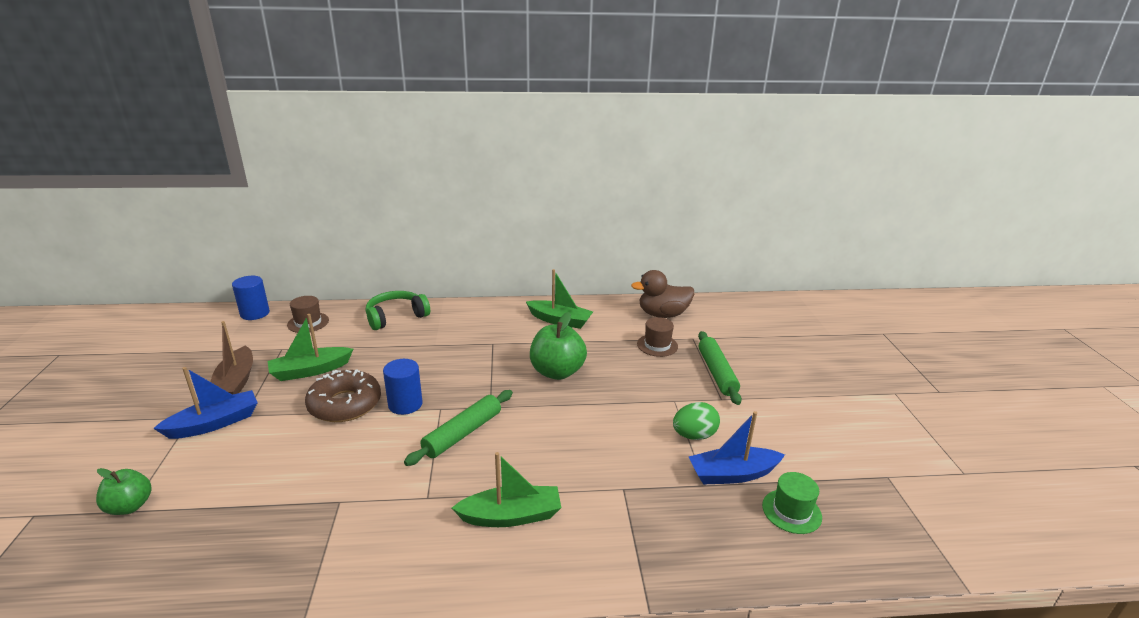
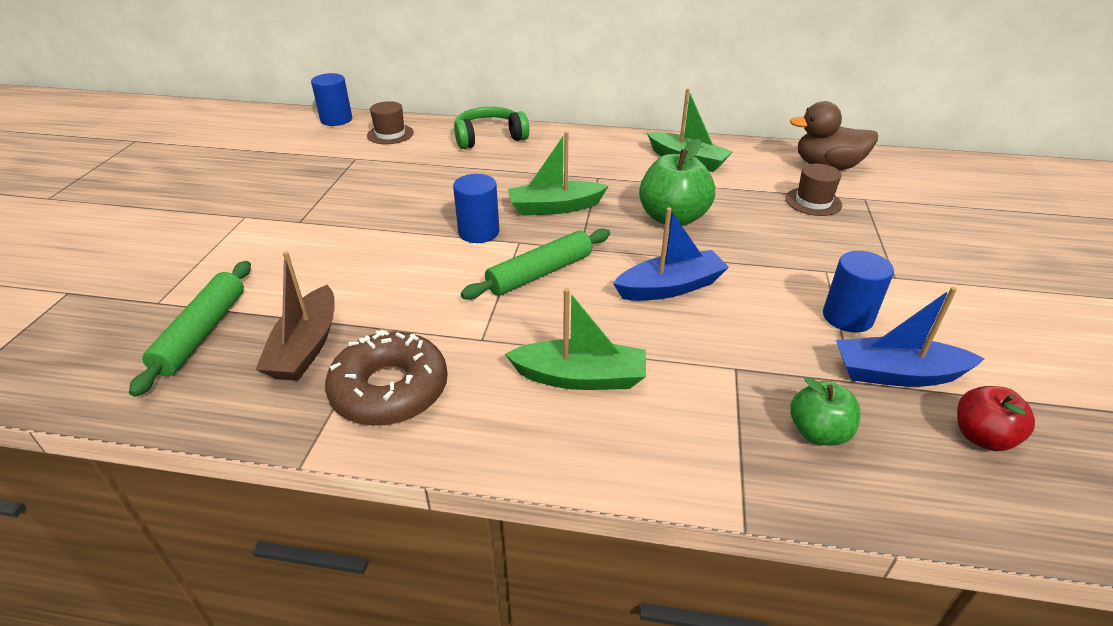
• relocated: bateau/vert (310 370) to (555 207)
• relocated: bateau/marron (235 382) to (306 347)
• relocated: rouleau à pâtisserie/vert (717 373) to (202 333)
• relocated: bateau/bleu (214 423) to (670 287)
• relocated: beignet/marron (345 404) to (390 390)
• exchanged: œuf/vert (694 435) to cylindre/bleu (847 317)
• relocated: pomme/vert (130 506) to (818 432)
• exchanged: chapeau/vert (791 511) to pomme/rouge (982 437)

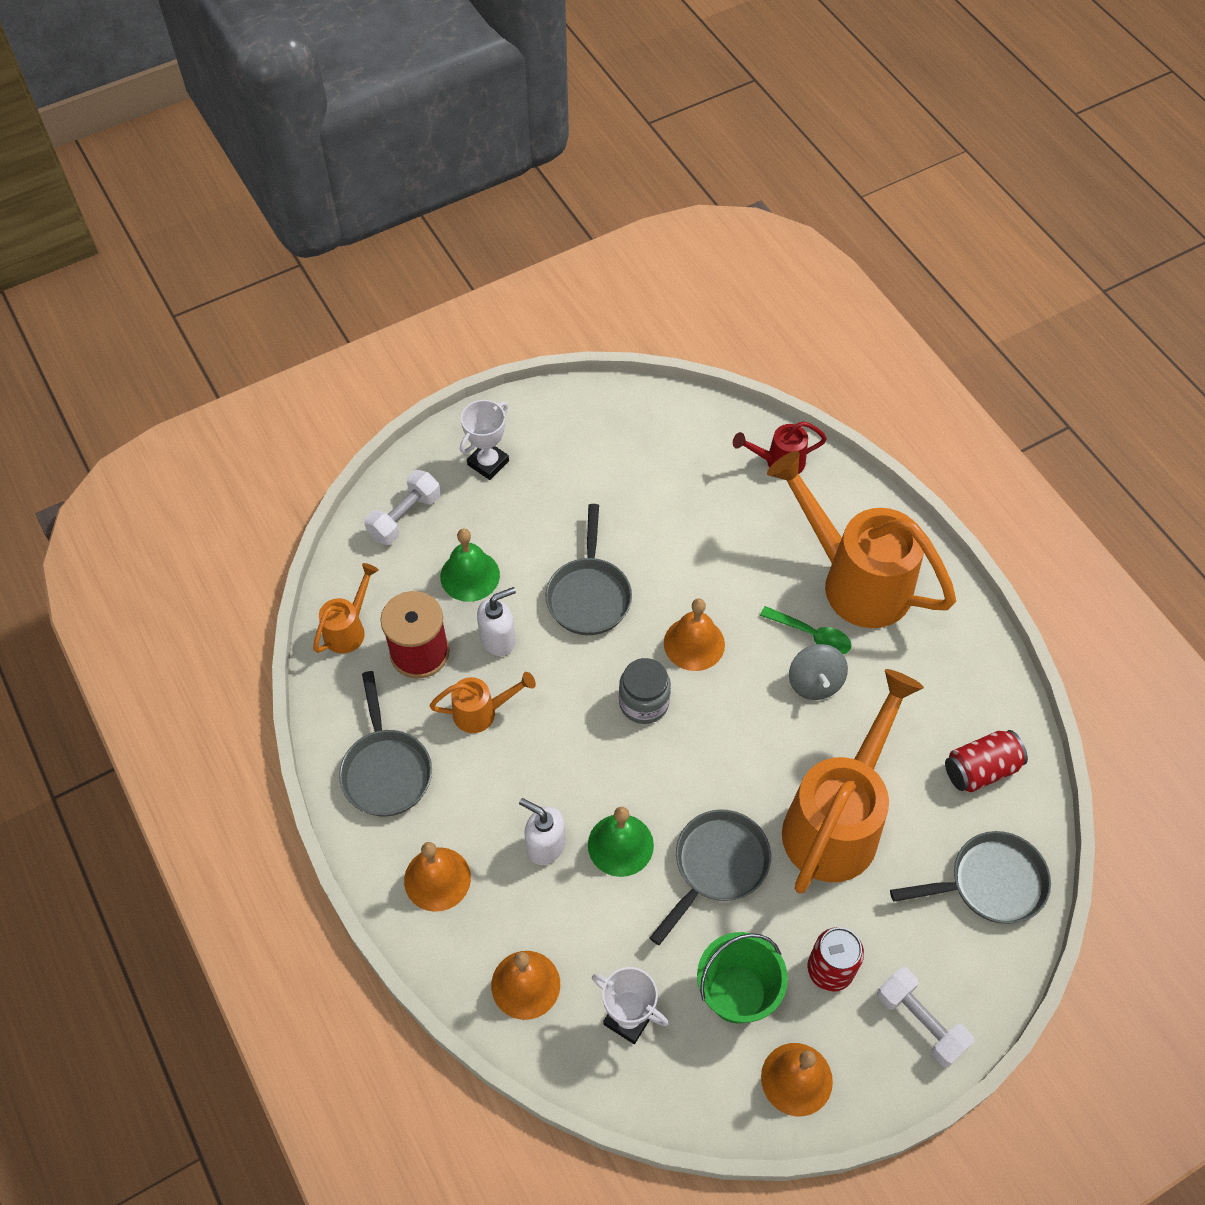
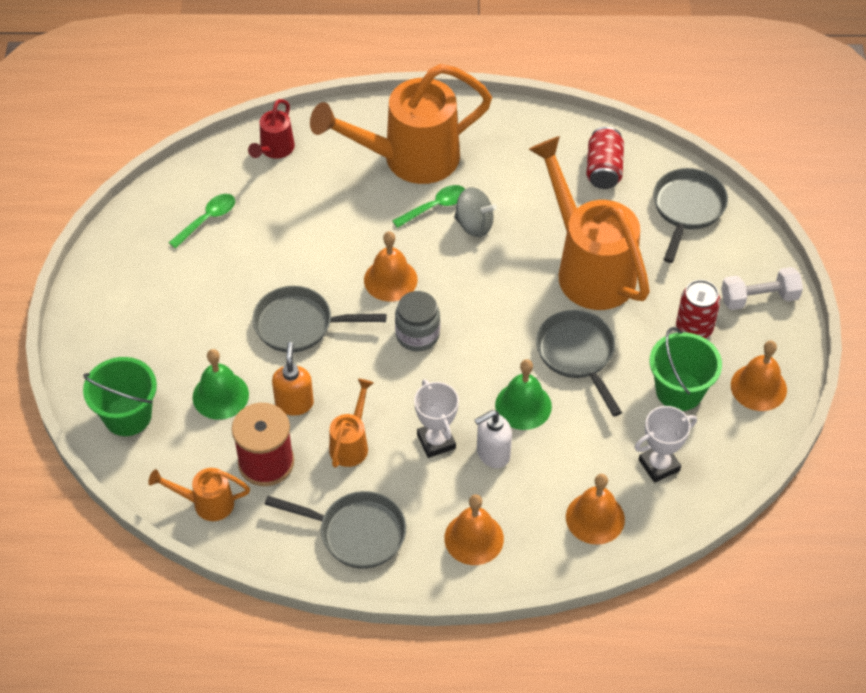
• relocated: trophée/blanc (488 463) to (436 441)
• exchanged: haltère/blanc (405 517) to seau/vert (127 416)
• spun: poêle/gris (589 595) = (299 325) 150 degrees clockwise
• spun: arrosoir/orange (349 628) = (206 503) 60 degrees counterclockwise
• colour: distributeur de savon/blanc (498 639) to distributeur de savon/orange (294 403)
• appeared: cuillère/vert (207 220)

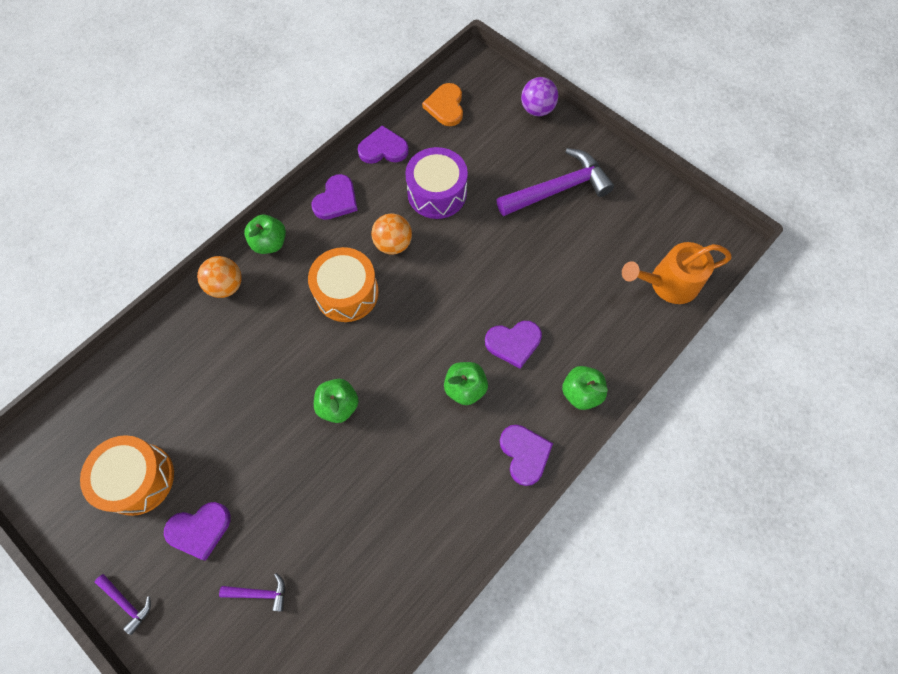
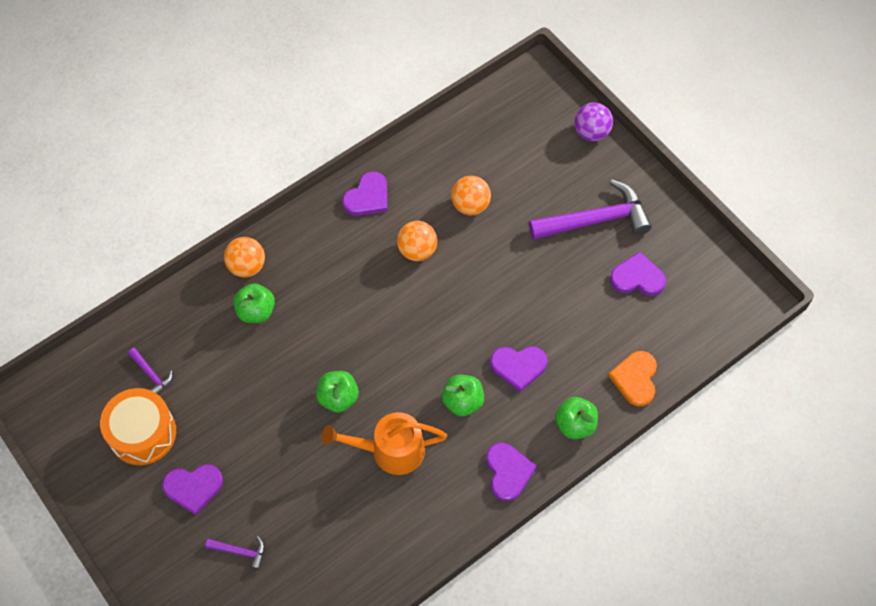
• relocated: cœur/orange (445 106) to (635 379)
• relocated: cœur/violet (383 148) to (637 277)
• exchanged: tambour/violet (437 193) to balle/orange (470 205)
• relocated: pomme/vert (270 243) to (256 311)
• relocated: arrosoir/orange (668 283) to (390 450)
• missing: tambour/orange (347 293)
• relocated: marteau/violet (127 603) to (151 374)

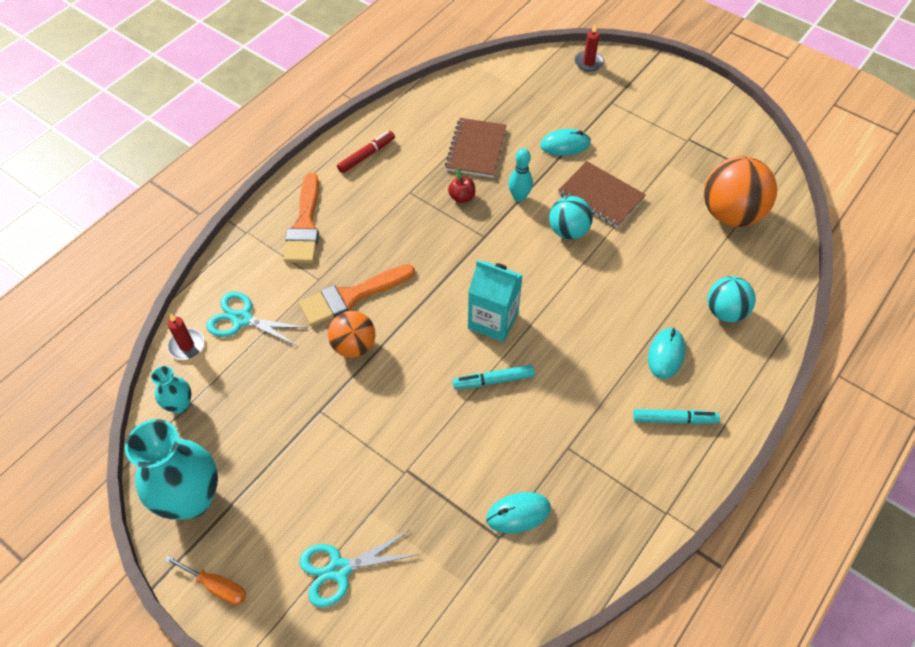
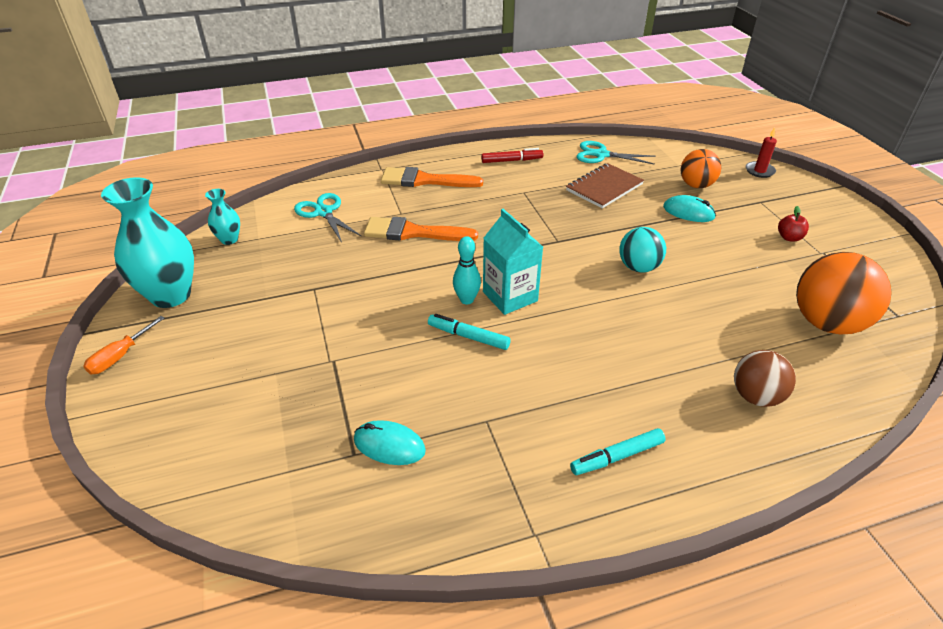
• relocated: quille/turquoise (519 197) to (466 300)
• missing: carnet/marron (601 196)
• relocated: pomme/rouge (462 197) to (789 237)
• spun: pinceau/orange (305 225) = (425 180) 60 degrees clockwise
• colour: balle/turquoise (725 311) to balle/marron (755 396)
• relocated: balle/orange (354 346) to (696 185)
• missing: bougie/rouge (186 345)
• missing: souris/turquoise (666 354)
• spun: feutre/turquoise (674 419) = (617 457) 120 degrees clockwise
• relocated: ciseaux/turquoise (338 569) to (601 154)
• spun: tournevis/orange (216 586) = (120 356) 60 degrees clockwise

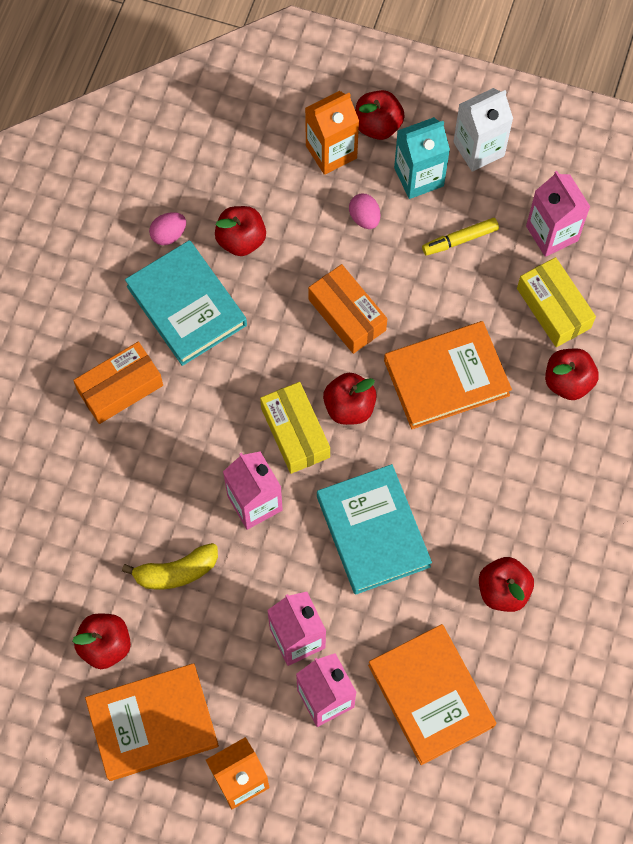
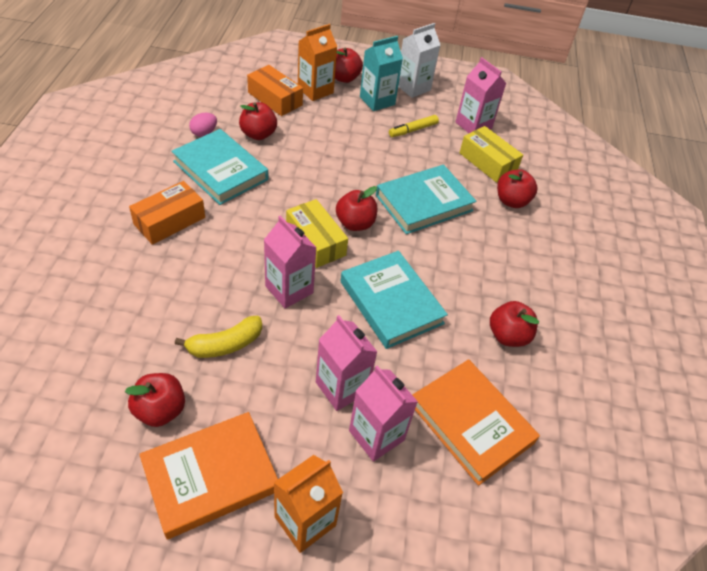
• missing: œuf/rose (364 218)
• relocated: boîte/orange (347 315) to (275 99)
• colour: livre/orange (446 378) to livre/turquoise (424 203)

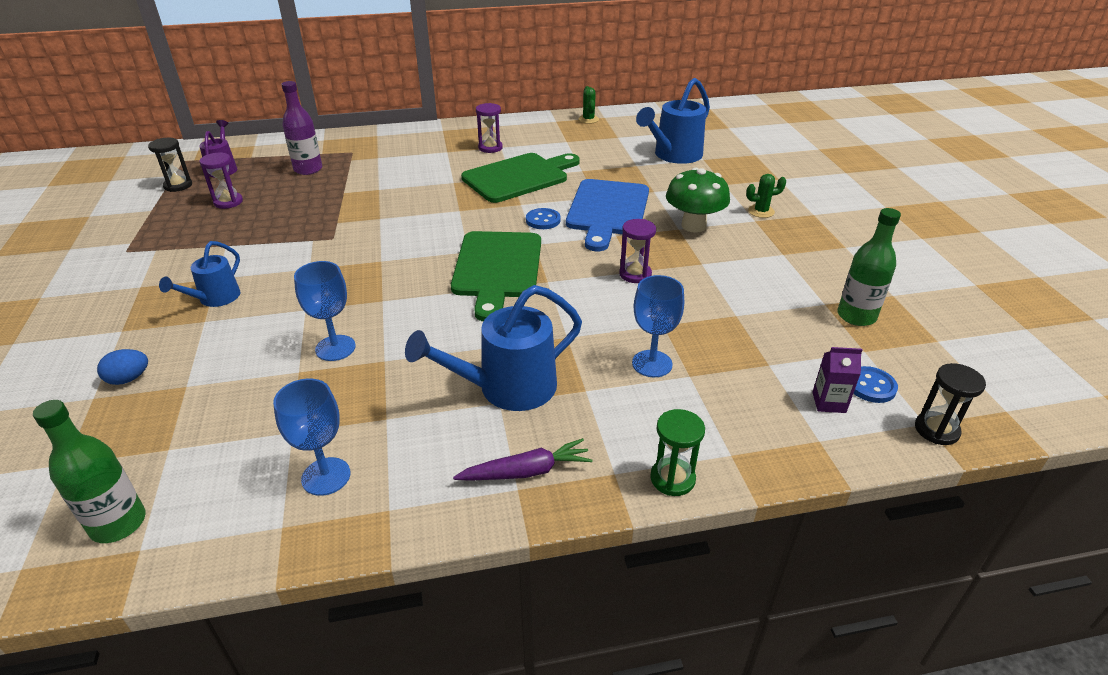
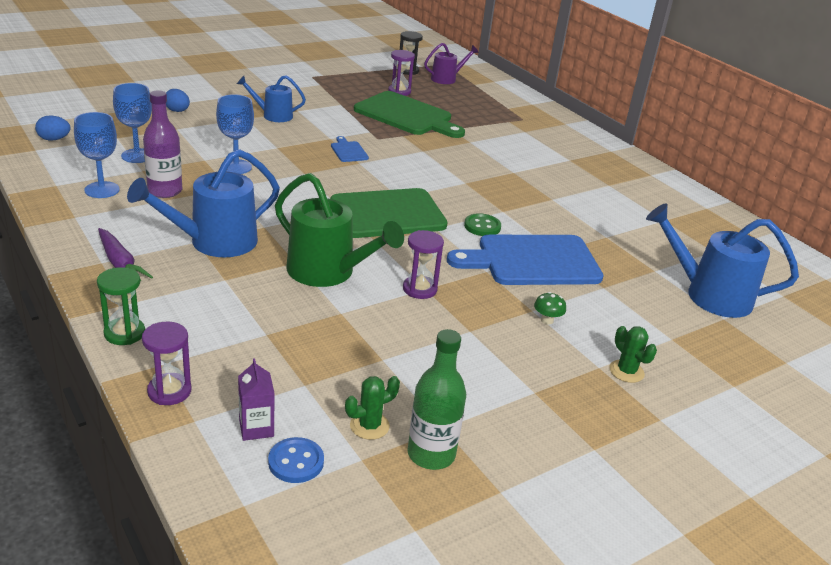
• relocated: bouteille/violet (308 169) to (165 191)
• relocated: cactus/vert (588 119) to (369 426)
• relocated: sablier/violet (490 148) to (169 391)
• relocated: planche à découper/vert (519 177) to (406 115)
• size: champignon/vert (693 226) = (547 320) x0.42
• colour: bouton/bleu (543 220) to bouton/vert (482 226)
• relocated: verre à pied/bleu (652 364) to (137 156)
• spun: arrosoir/bleu (507 388) = (214 242) 75 degrees counterclockwise
• missing: sablier/noir (936 430)
• exchanged: bouteille/vert (118 523) to œuf/bleu (54 139)
• appeared: planche à découper/bleu (348 151)
• appeared: arrosoir/vert (328 272)

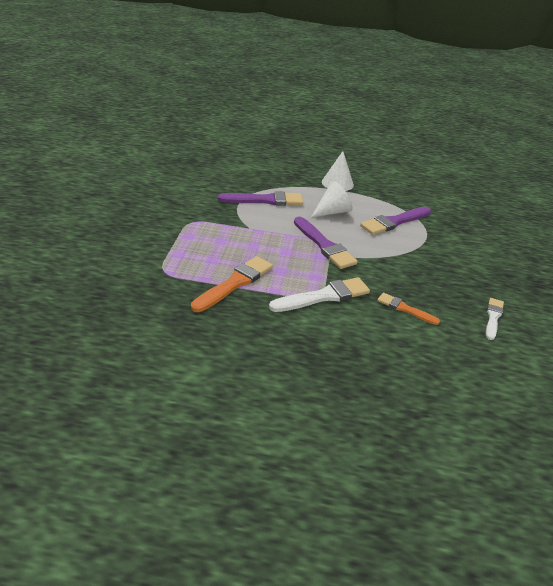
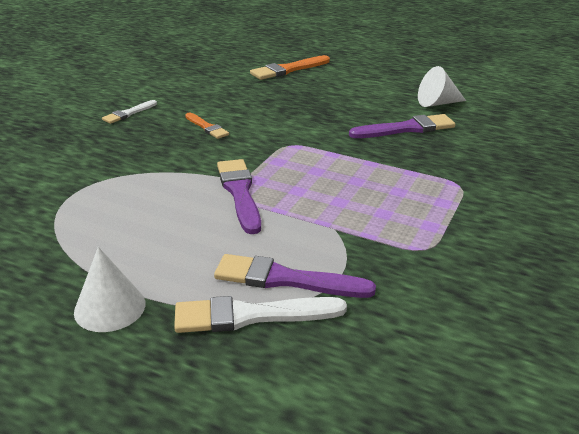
• relocated: cône/blanc (332 212) to (437 103)
• relocated: pinceau/violet (394 222) to (406 129)
• relocated: pinceau/orange (235 283) to (288 70)
• relocated: pinceau/blanc (324 296) to (251 316)

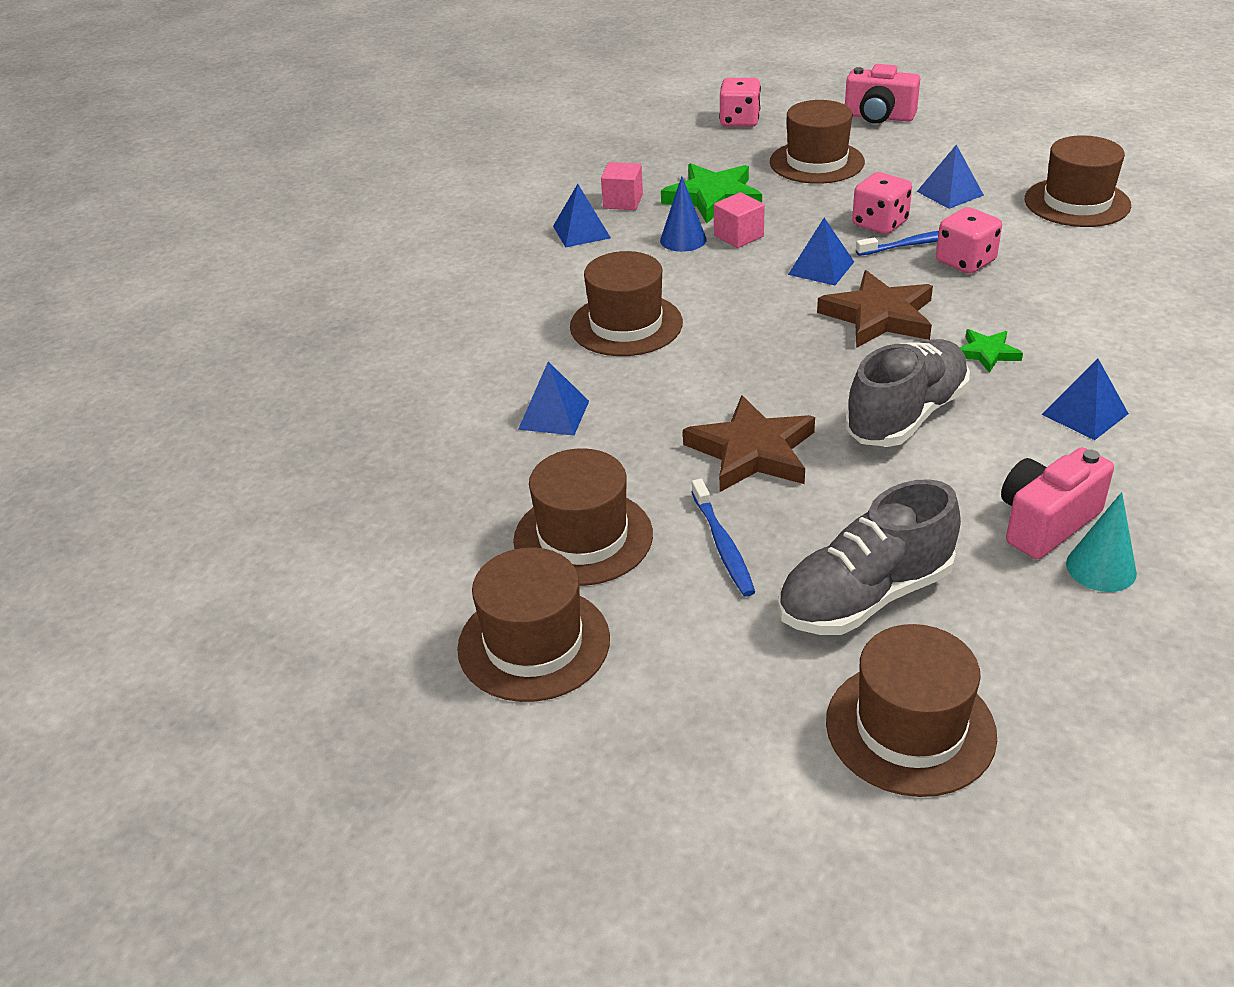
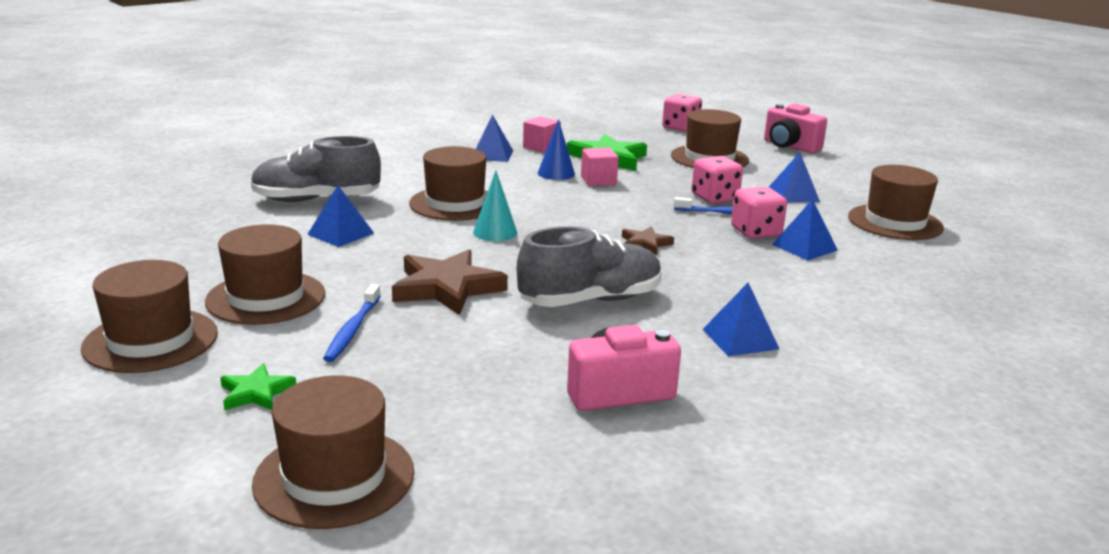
• relocated: pyramide/bleu (821 268) to (804 247)
• size: étoile/marron (879 316) = (645 244) x0.53
• relocated: étoile/vert (987 353) to (256 393)
• relocated: chaussure/gris (865 597) to (316 200)
• relocated: cône/turquoise (1101 568) to (495 232)

